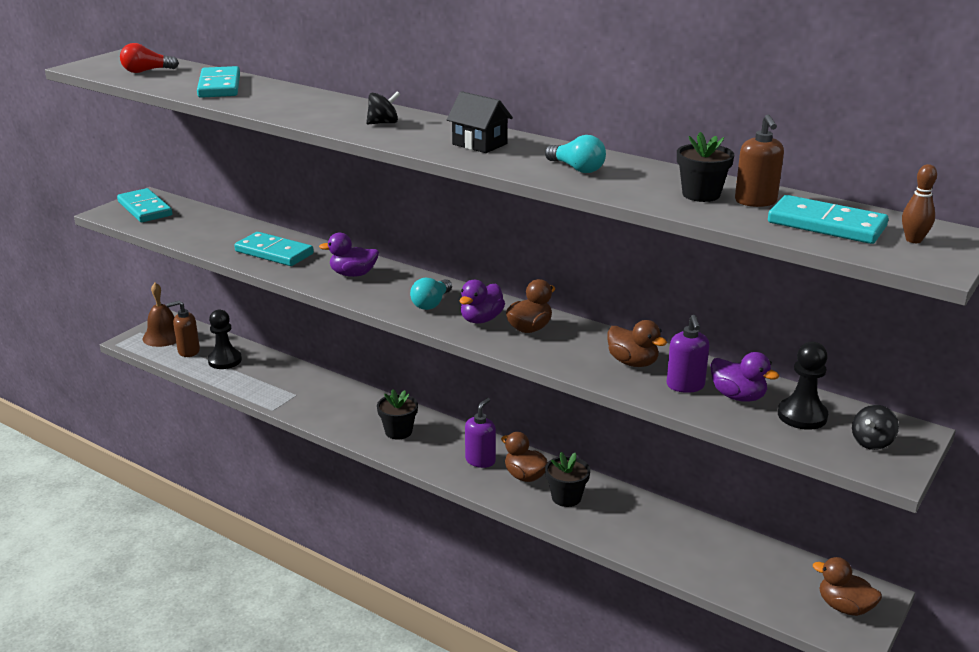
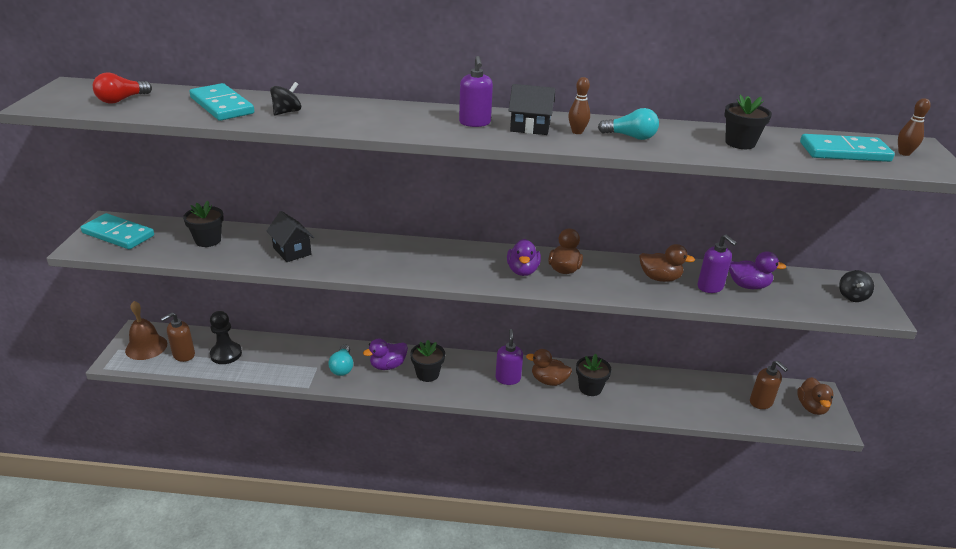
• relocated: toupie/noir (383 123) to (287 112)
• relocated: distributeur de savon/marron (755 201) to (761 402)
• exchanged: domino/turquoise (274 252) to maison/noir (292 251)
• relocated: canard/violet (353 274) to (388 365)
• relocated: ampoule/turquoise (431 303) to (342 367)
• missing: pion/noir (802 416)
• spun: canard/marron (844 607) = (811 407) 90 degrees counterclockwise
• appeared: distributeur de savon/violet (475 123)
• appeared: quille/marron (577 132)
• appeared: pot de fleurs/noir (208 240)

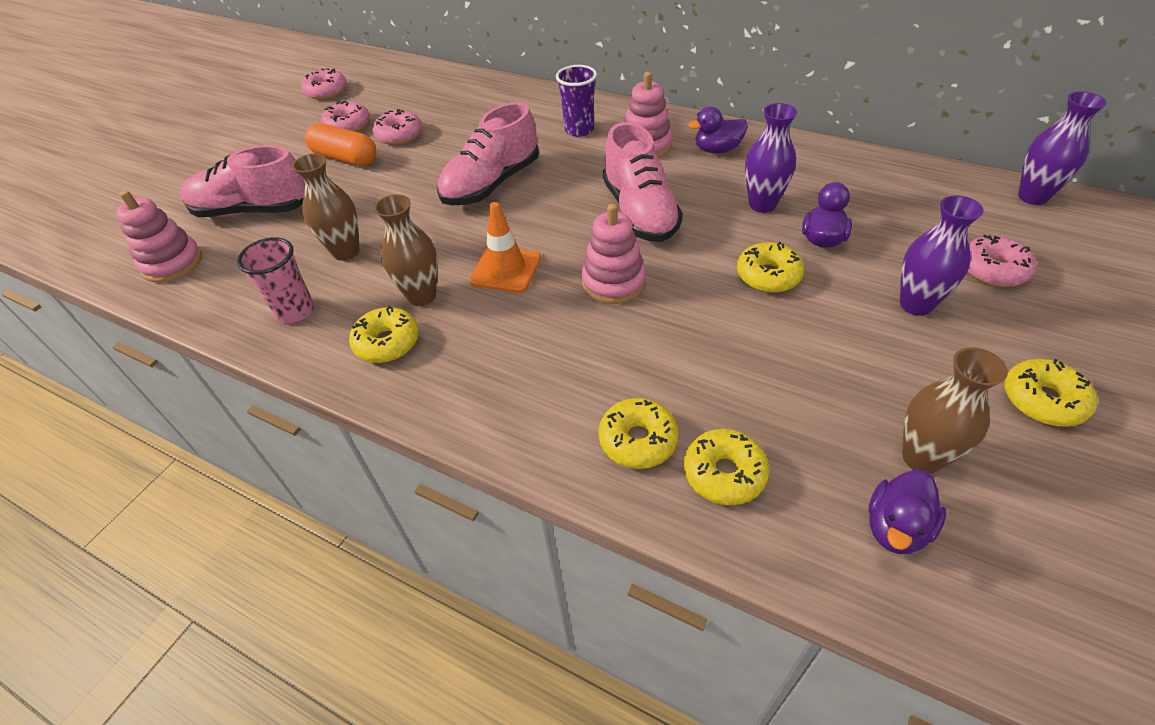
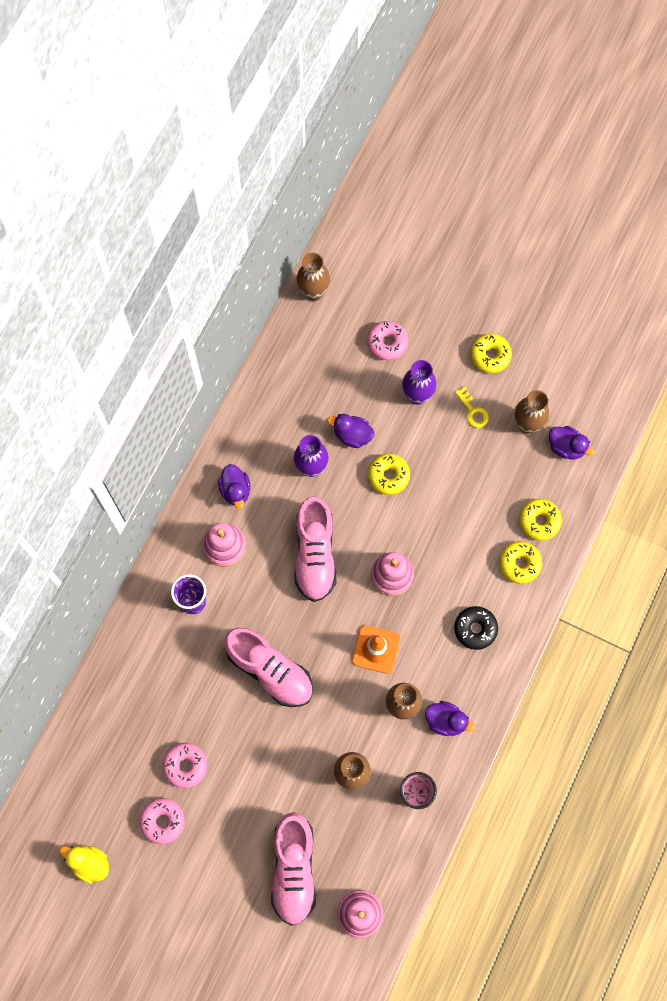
• exchanged: beignet/rose (326 91) to canard/jaune (90 863)
• colour: vase/violet (1032 197) to vase/marron (313 292)
• spun: chaussure/rose (640 212) = (315 555) 105 degrees clockwise
• missing: gélule/orange (345 158)
• exchanged: beignet/jaune (387 343) to canard/violet (446 721)
• appeared: clé/jaune (473 411)
• appeared: beignet/noir (475 629)

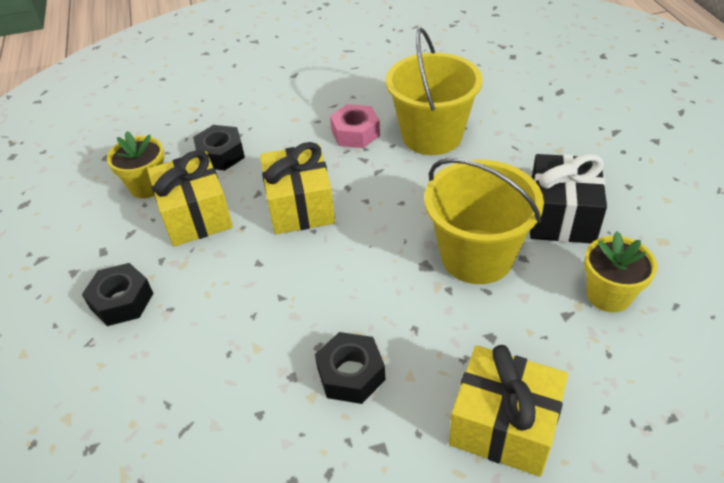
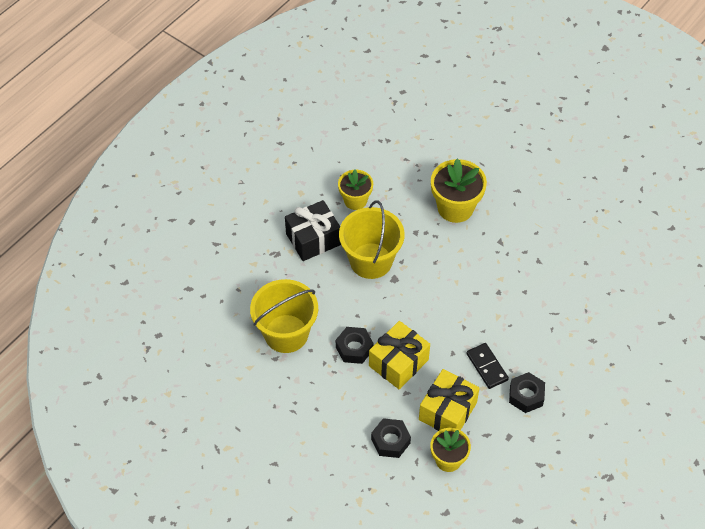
• missing: écrou/rose (355 133)
• relocated: écrou/noir (351 374) to (354 348)
• exchanged: cadeau/jaune (504 425) to pot de fleurs/jaune (455 208)
• appeared: domino/noir (487 367)

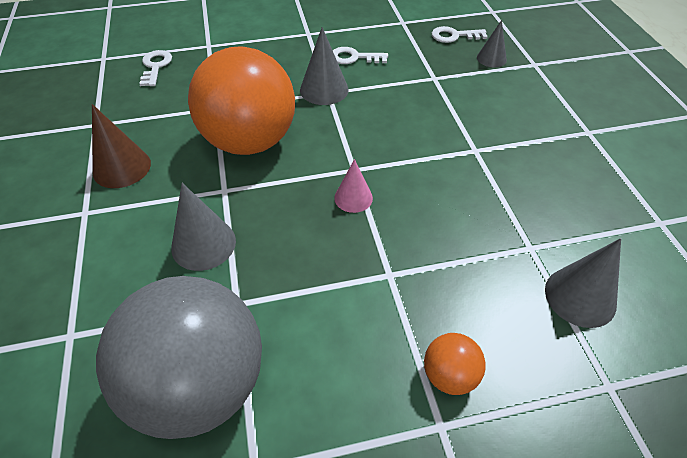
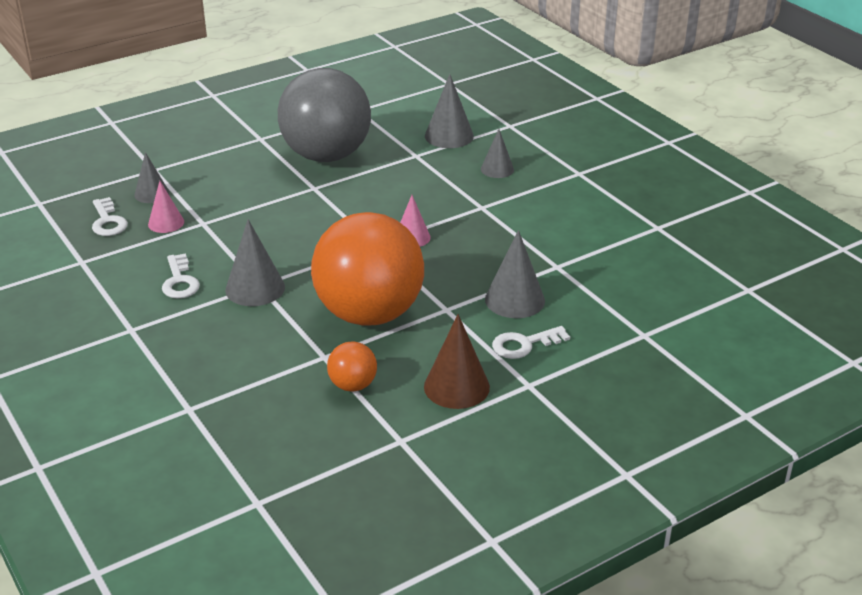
• relocated: clé/blanc (155 66) to (524 344)
• relocated: balle/gris (200 384) to (326 156)
• relocated: balle/orange (449 375) to (353 385)
• appeared: cône/gris (497 169)
• appeared: cône/rose (166 223)

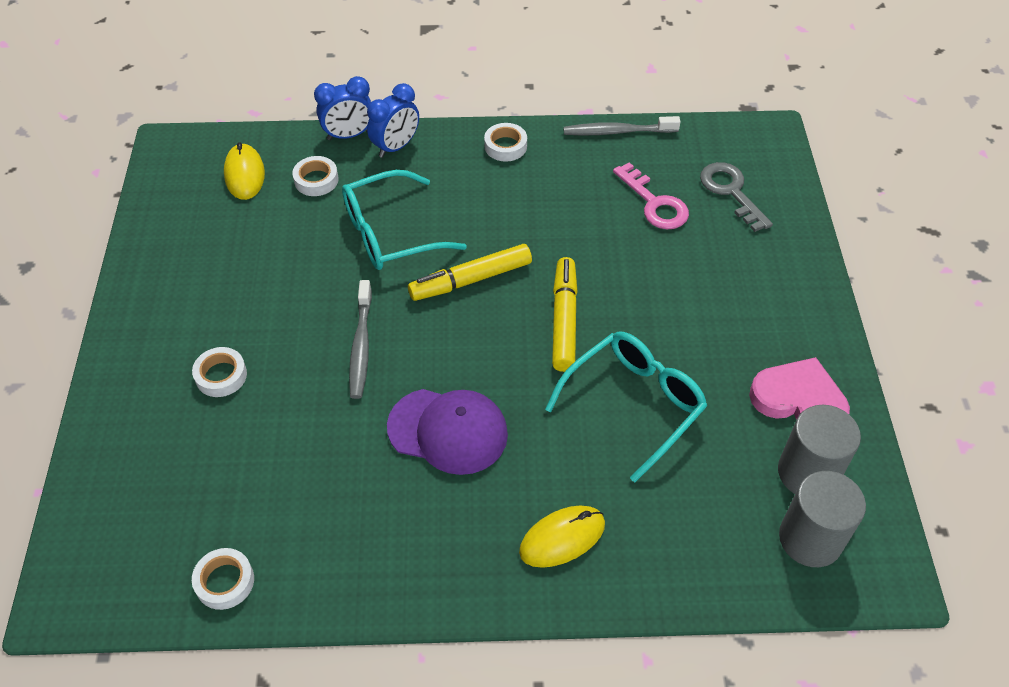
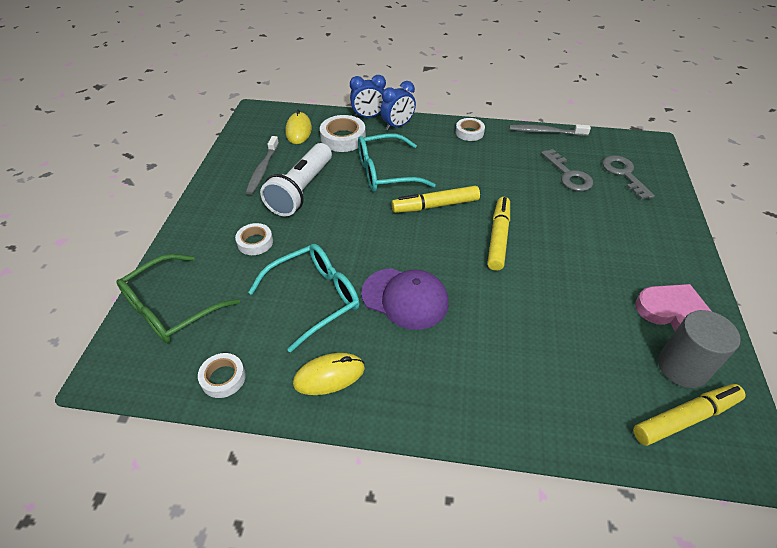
• size: ruban adhésif/blanc (316 180) = (343 138) x1.56
• colour: clé/rose (654 203) to clé/gris (568 175)
• relocated: brosse à dents/gris (361 346) to (262 170)
• relocated: lunettes/turquoise (634 404) to (315 298)
• exchanged: cylindre/gris (810 538) to feutre/jaune (685 418)
• relocated: souris/jaune (562 538) to (329 375)
• appeared: lampe de poche/blanc (301 190)
• appeared: lunettes/vert (171 308)

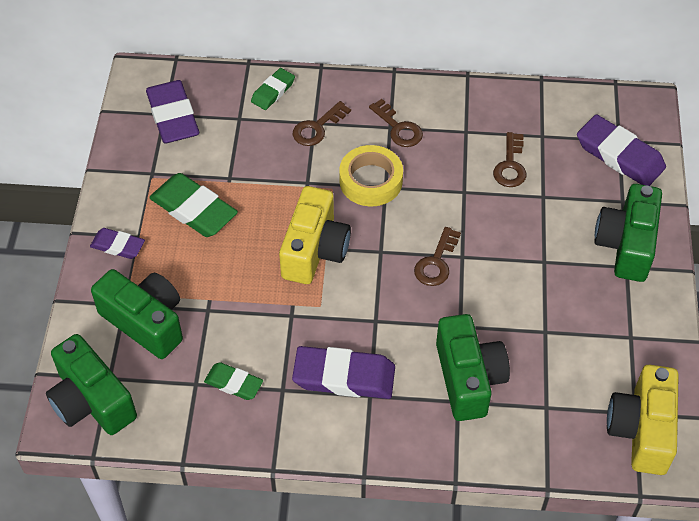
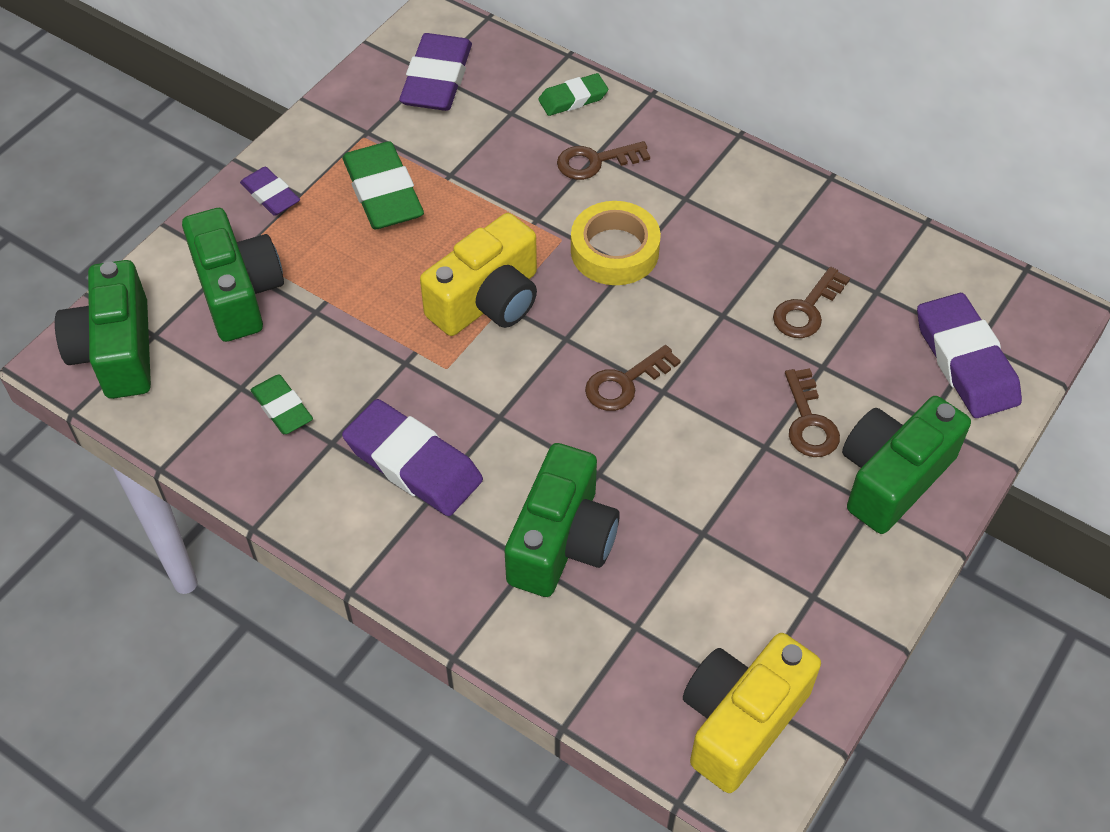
• relocated: clé/marron (398 128) to (809 422)

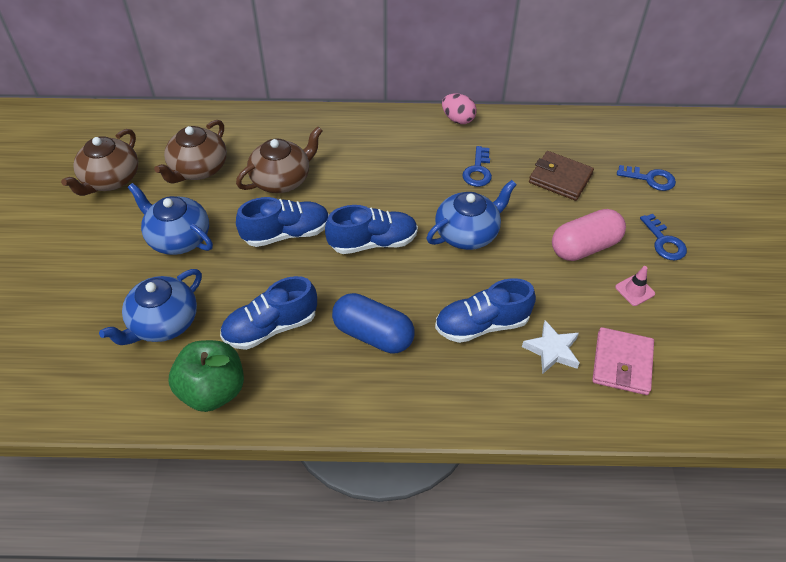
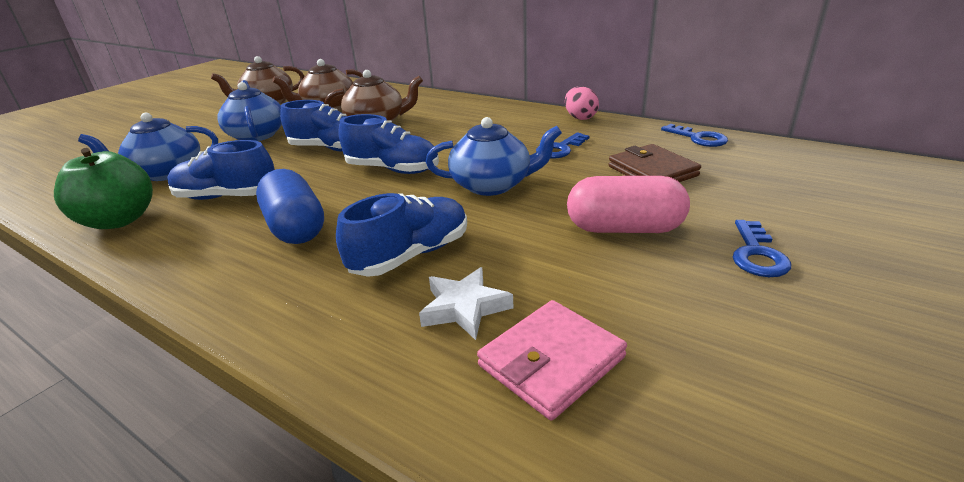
• relocated: clé/bleu (650 179) to (698 138)
• missing: cône de chantier/rose (634 290)
• spun: chaussure/bleu (482 325) = (411 255) 120 degrees clockwise

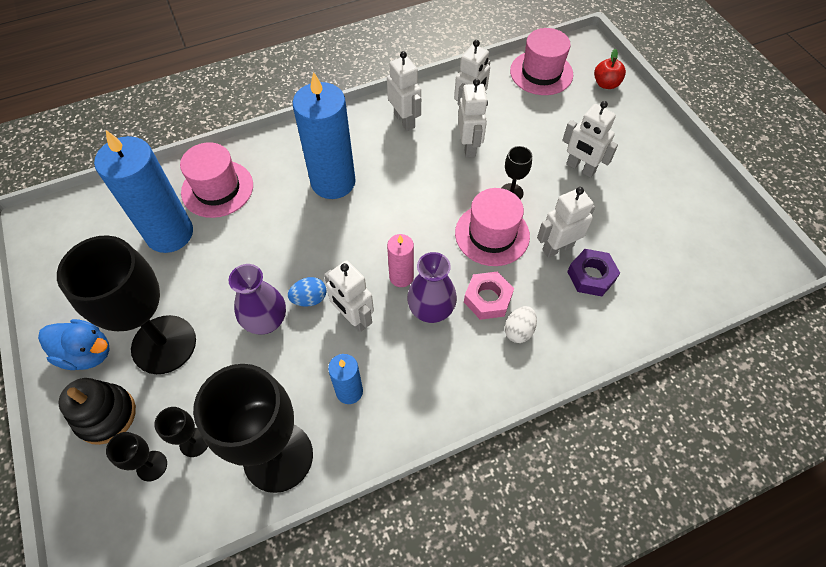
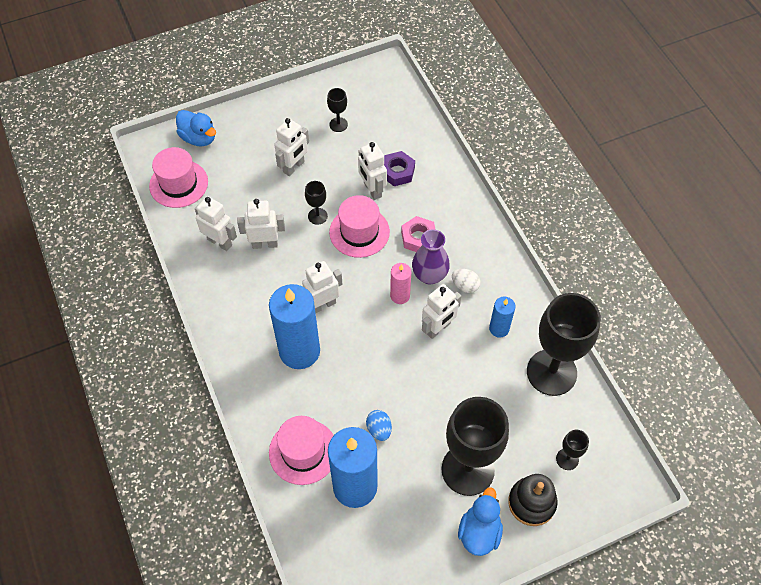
• exchanged: pomme/rouge (606 84) to canard/bleu (199 138)
• relocated: robot/blanc (404 120) to (322 305)
• missing: vase/violet (266 321)
• relocated: œuf/bleu (309 299) to (379 429)
• relocated: œuf/blanc (518 331) to (465 286)
• relocated: verre à pied/noir (194 442) to (338 124)

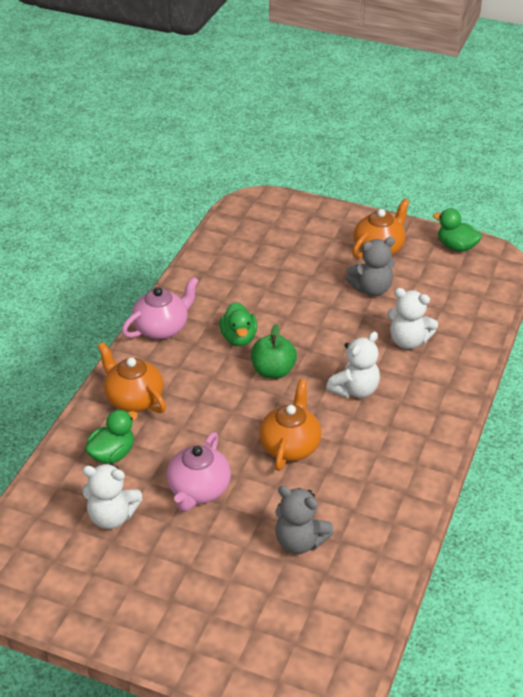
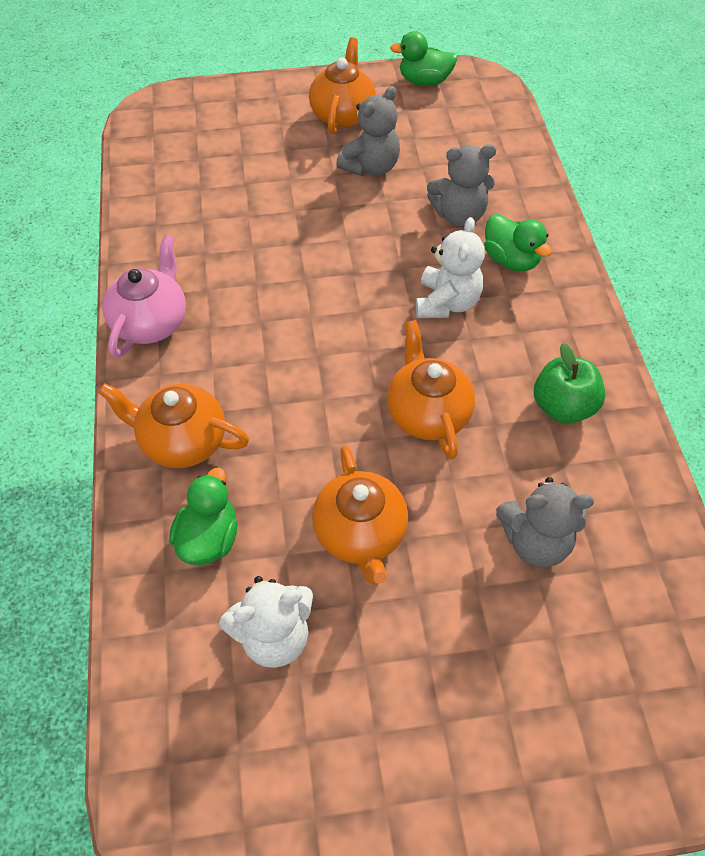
• colour: ours en peluche/blanc (408 341) to ours en peluche/gris (459 215)
• relocated: canard/vert (239 338) to (511 260)
• relocated: pomme/vert (273 371) to (562 406)
• colour: théière/rose (198 490) to théière/orange (360 534)

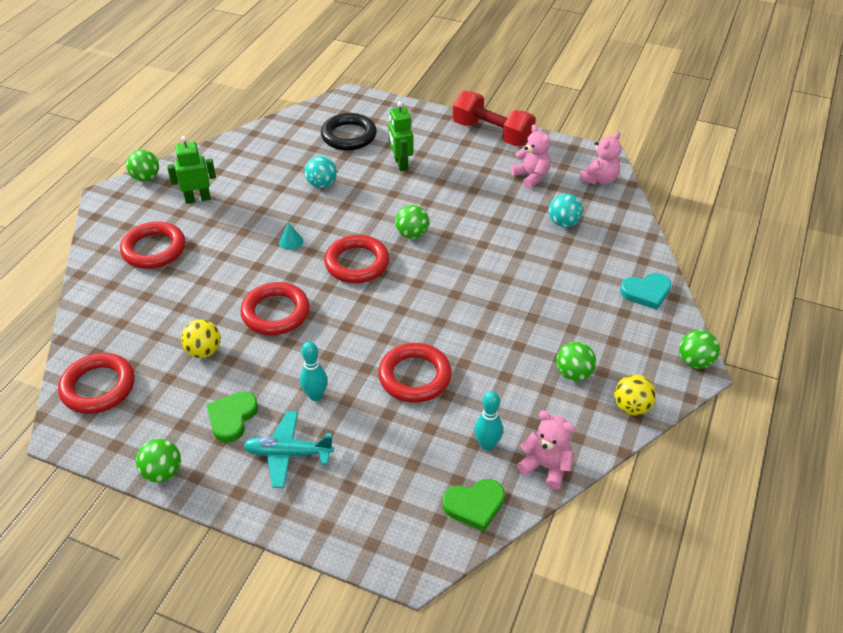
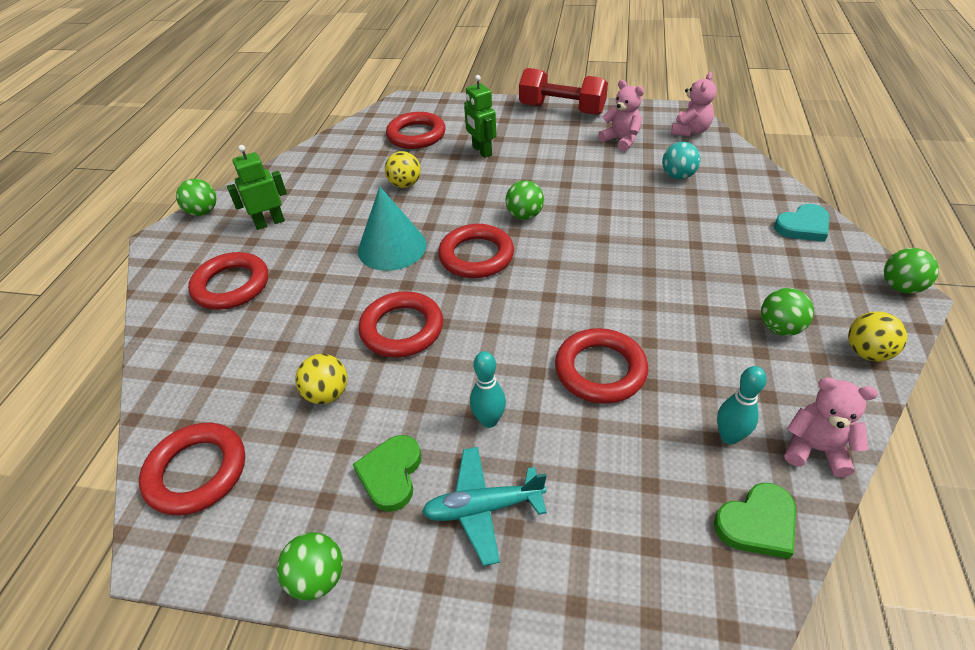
• colour: anneau/noir (349 136) to anneau/rouge (416 135)
• colour: balle/turquoise (321 184) to balle/jaune (405 184)
• size: cône/turquoise (291 241) = (392 247) x2.46

